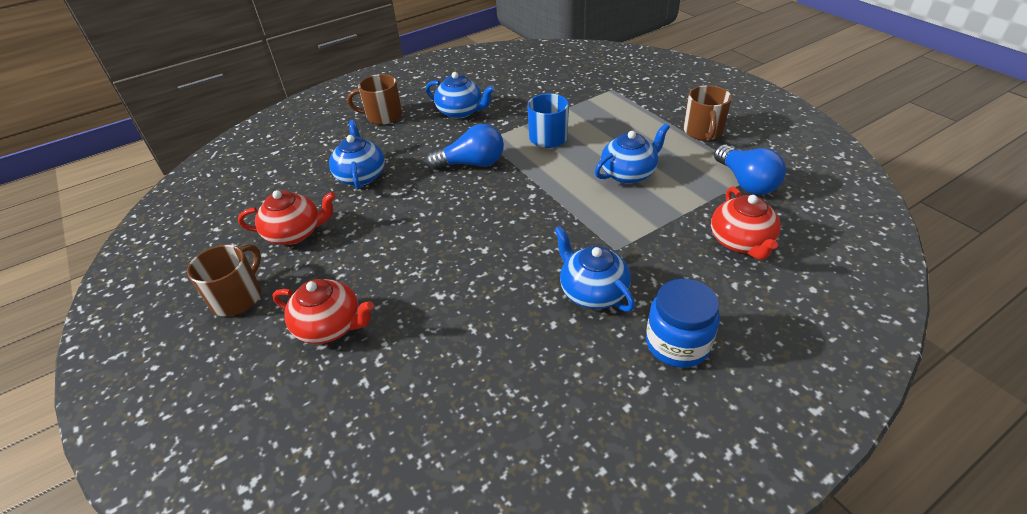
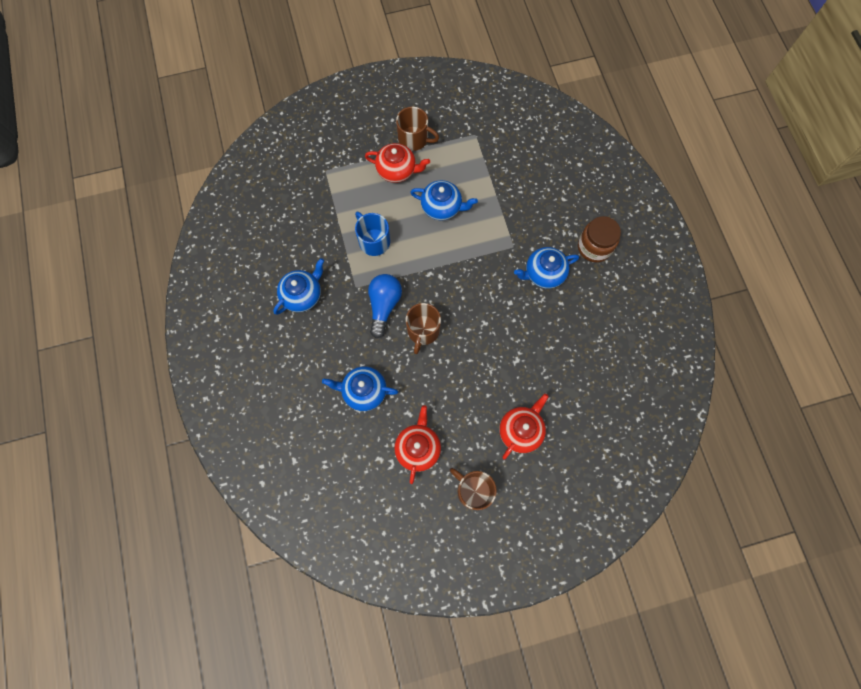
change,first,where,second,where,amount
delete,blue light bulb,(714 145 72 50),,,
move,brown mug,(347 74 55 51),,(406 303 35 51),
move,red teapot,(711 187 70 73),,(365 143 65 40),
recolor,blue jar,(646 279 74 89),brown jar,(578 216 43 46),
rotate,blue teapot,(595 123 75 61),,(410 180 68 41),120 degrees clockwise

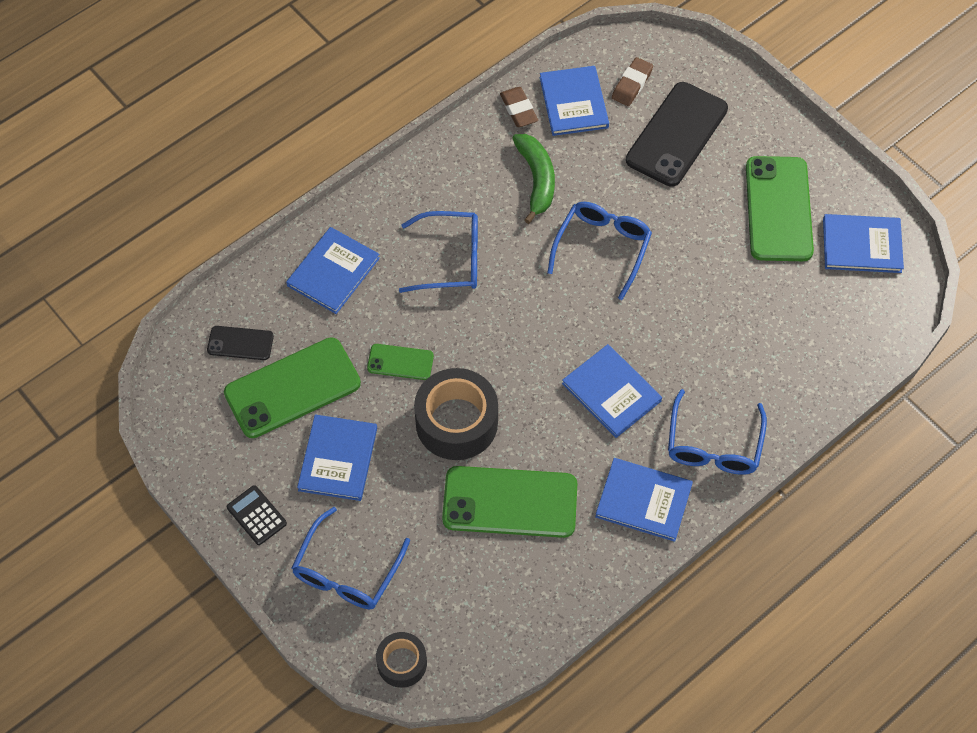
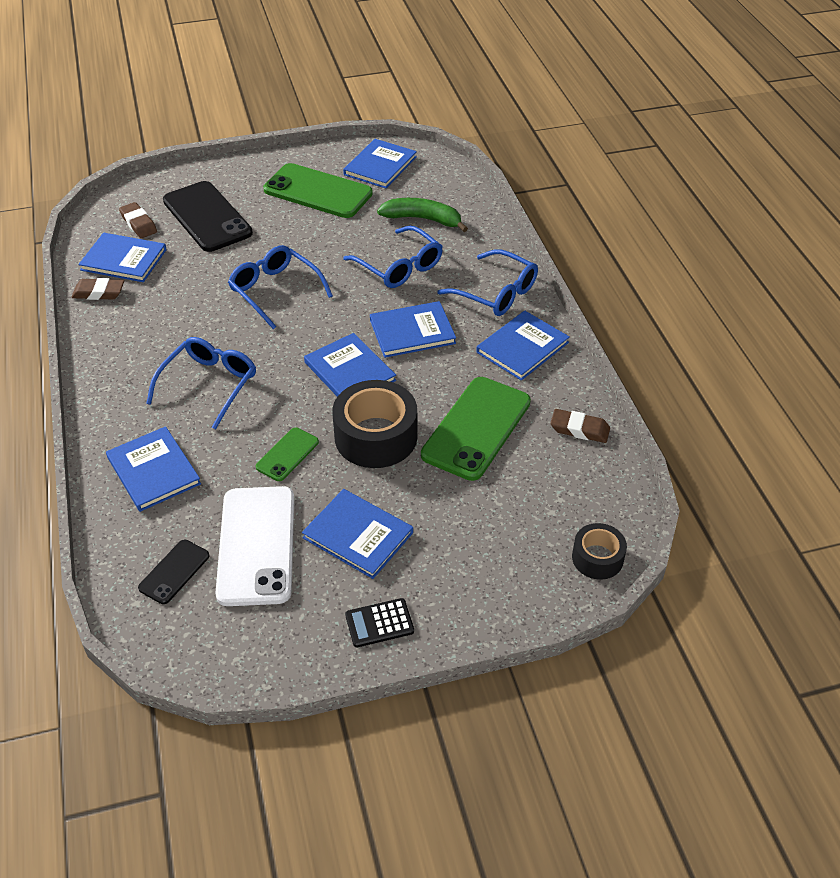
change,first,where,second,where,amount
insert,,,blue book,(304 333 92 64),
insert,,,brown eraser,(550 409 60 34),
move,blue glasses,(292 507 118 102),,(343 226 100 62),
move,green banana,(512 134 43 90),,(377 198 91 34),
recolor,green phone,(224 337 137 101),white phone,(215 486 79 120),

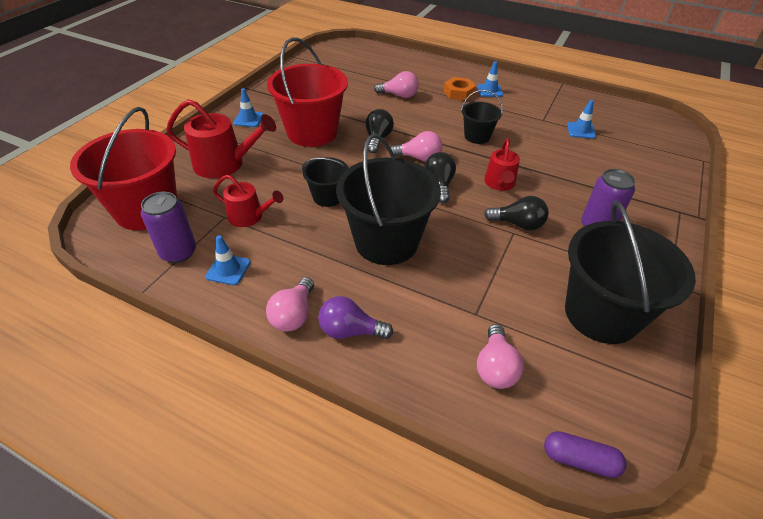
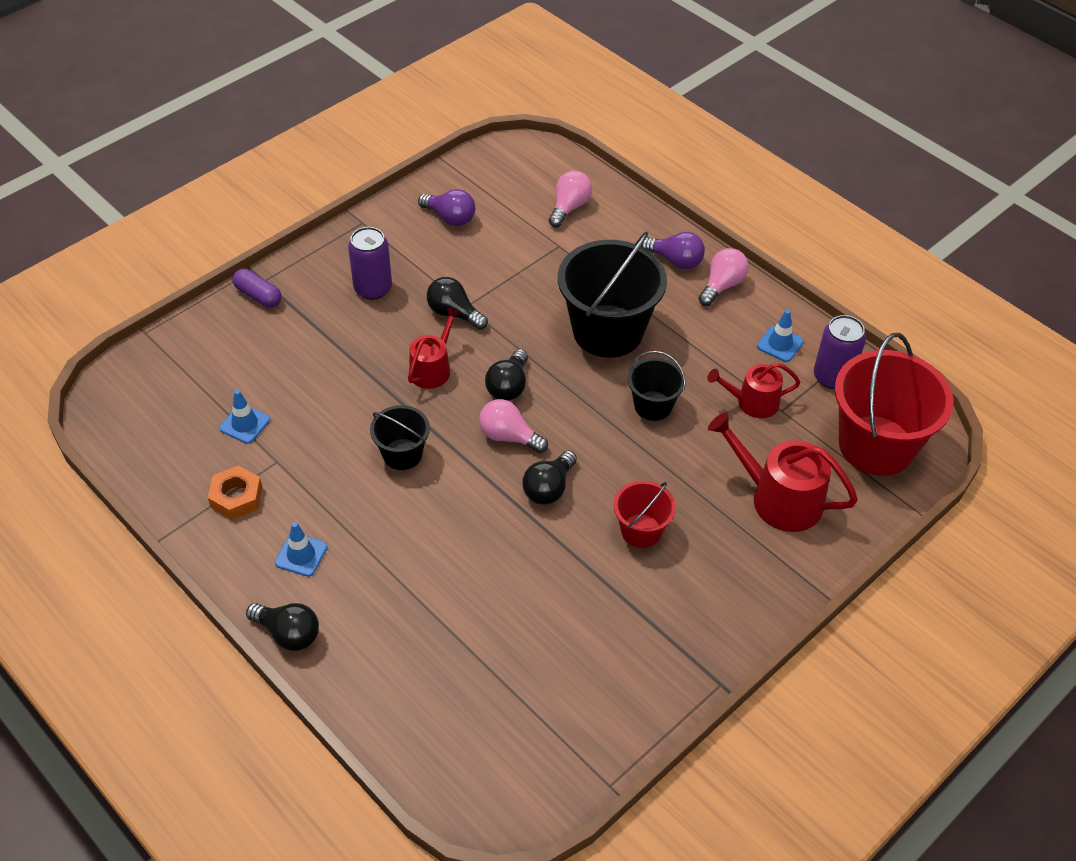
change,first,where,second,where,amount
delete,blue traffic cone,(233 88 31 39),,,
delete,pink light bulb,(374 71 45 27),,,
insert,,,black light bulb,(246 603 73 48),
move,orange nut,(444 77 32 24),,(208 465 54 54),
move,purple capsule,(544 431 83 47),,(232 269 49 38),
replace,black bucket,(565 201 131 143),purple light bulb,(418 189 57 37),
rotate,red watering can,(213 175 70 52),,(707 363 93 55),45 degrees counterclockwise
resize,red bucket,(267 37 81 110),,(614 481 62 67),x0.51

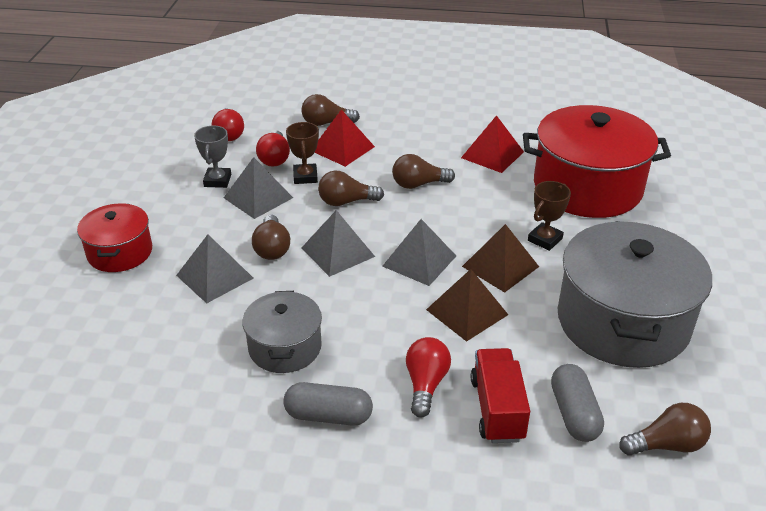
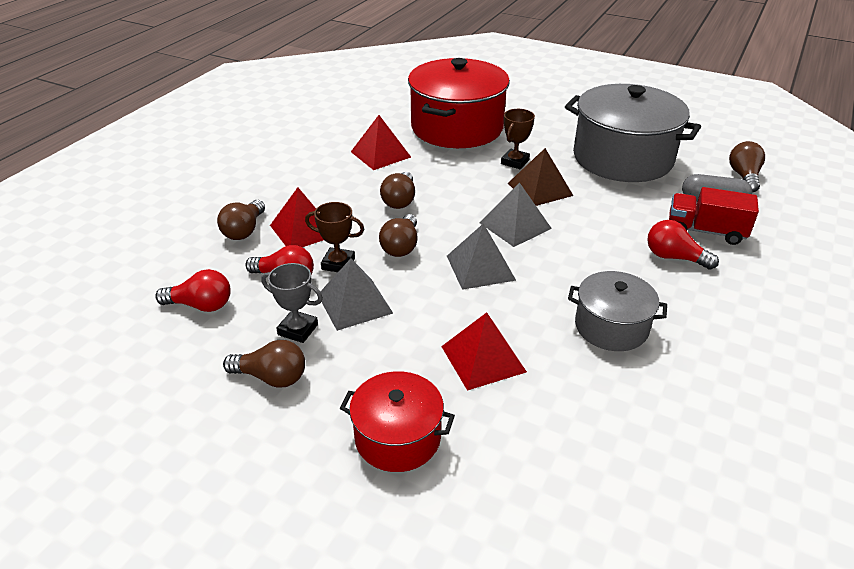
change,first,where,second,where,amount
delete,grey capsule,(283 382 90 44),,,
delete,brown pyramid,(426 269 82 73),,,
move,brown light bulb,(252 215 38 45),,(223 340 82 48),
recolor,grey pyramid,(176 234 78 70),red pyramid,(441 312 86 79),
rotate,brown trophy,(528 181 43 70),,(501 109 34 60),60 degrees clockwise

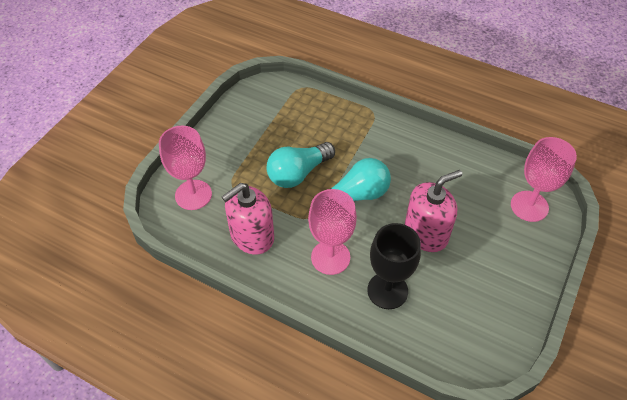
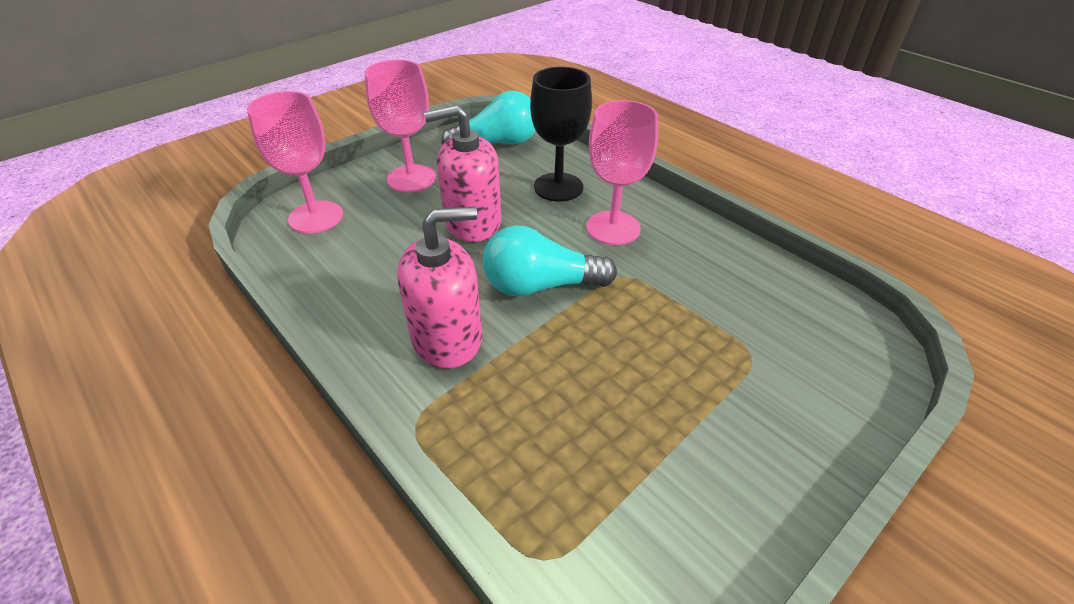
change,first,where,second,where,amount
move,pink goblet,(159 126 53 84),,(365 60 71 132),
move,pink soap dispenser,(222 183 52 72),,(397 206 85 162),
move,turquoise light bulb,(266 142 69 46),,(442 91 94 54),

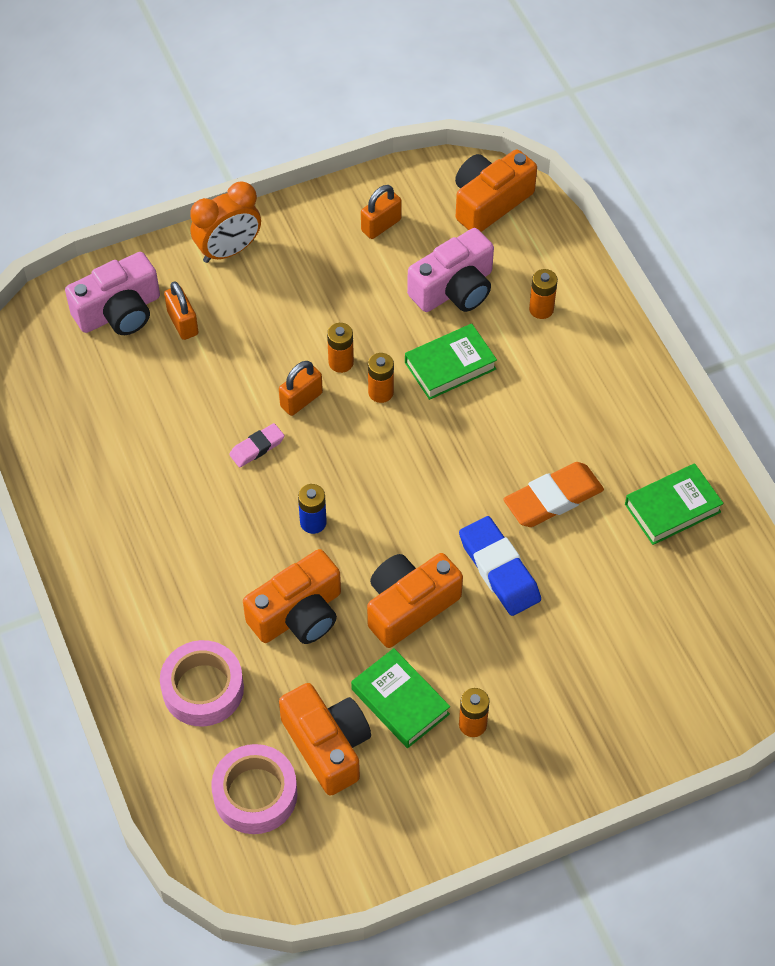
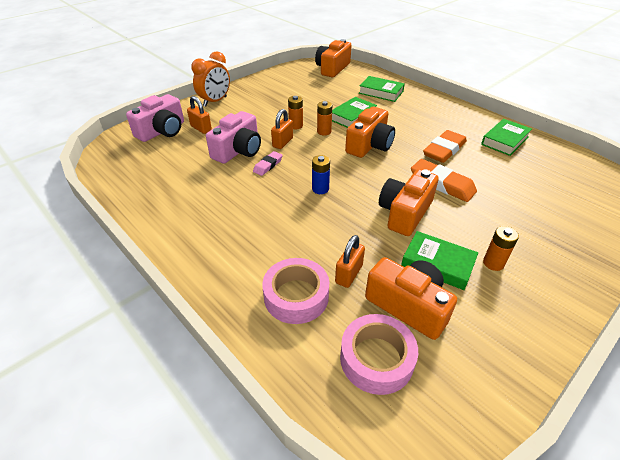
change,first,where,second,where,amount
move,orange camera,(243 549 98 95),,(345 107 50 51),
move,orange padlock,(361 185 41 54),,(335 235 30 53),
move,pink camera,(407 228 87 84),,(206 111 55 53),
replace,orange battery,(529 269 29 50),green book,(359 76 46 26),
recolor,blue eraser,(459 516 82 100),orange eraser,(411 159 66 43),

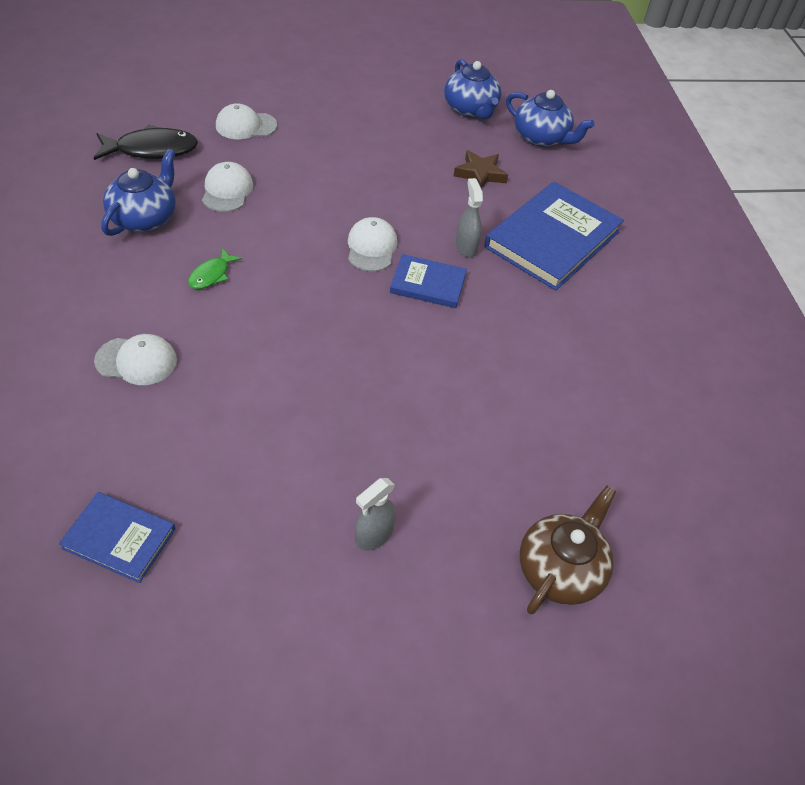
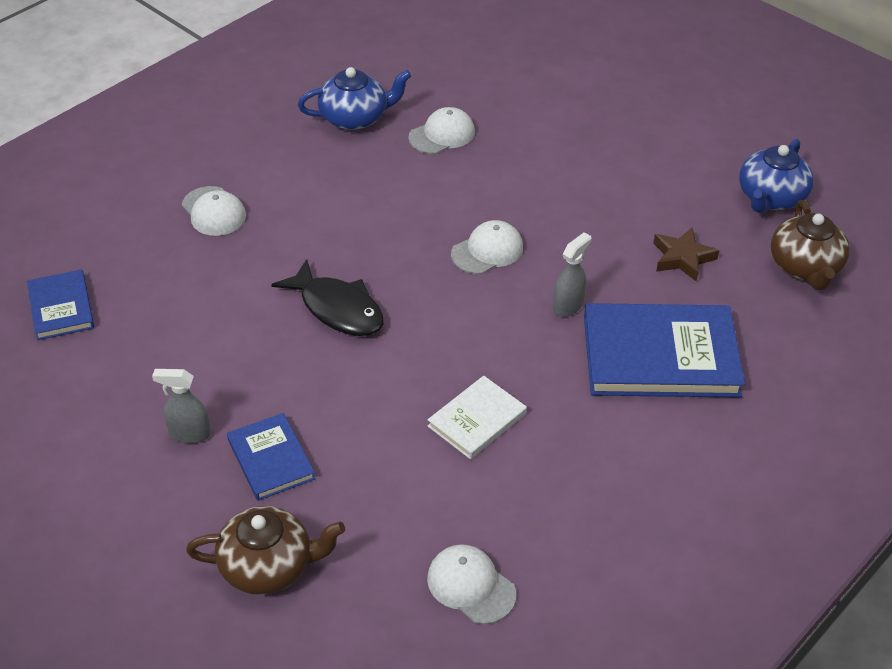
change,first,where,second,where,amount
delete,green fish,(188 248 54 41),,,
insert,,,white book,(428 376 99 83),
move,black fish,(94 125 104 35),,(271 259 113 77),
move,white cap,(216 103 61 37),,(427 544 89 80),
move,blue book,(390 254 77 54),,(227 413 88 88),
recolor,blue teapot,(506 90 88 57),brown teapot,(771 200 79 90),

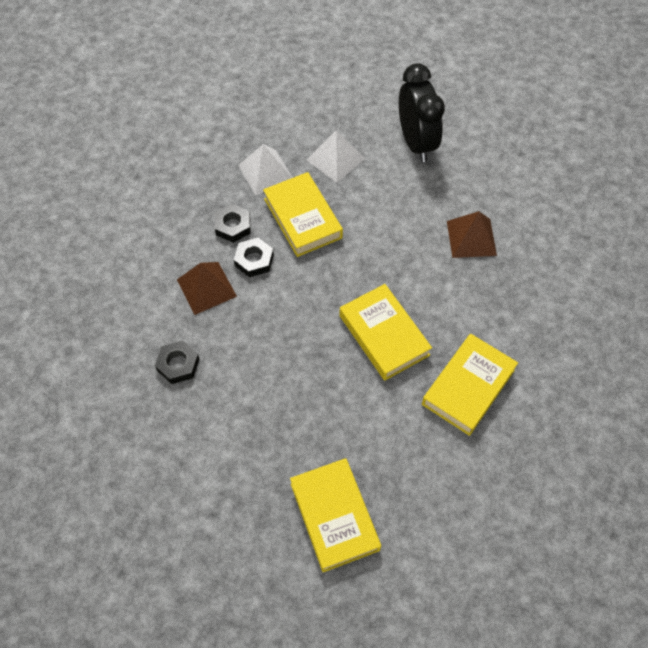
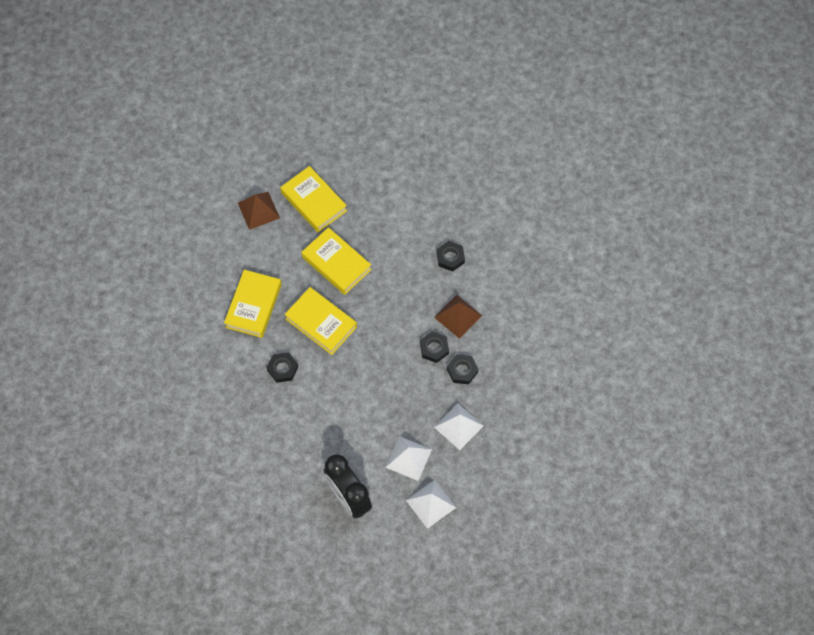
change,first,where,second,where,amount
insert,,,black nut,(267 352 31 31),
insert,,,white pyramid,(406 480 50 49),
move,yellow book,(263 172 80 85),,(302 227 70 68),
move,brown pyramid,(447 211 50 47),,(238 192 42 38),

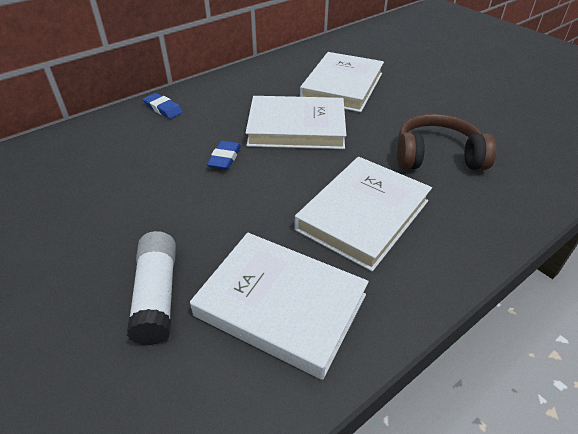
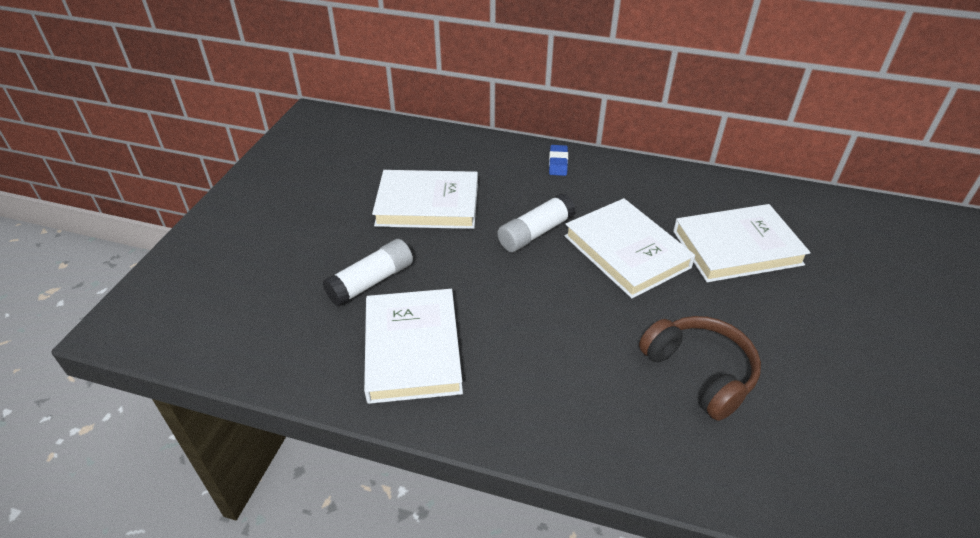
change,first,where,second,where,amount
move,white book,(295 157 137 115),,(372 170 106 59),
replace,blue eraser,(207 141 34 29),white glue stick,(498 193 78 59),

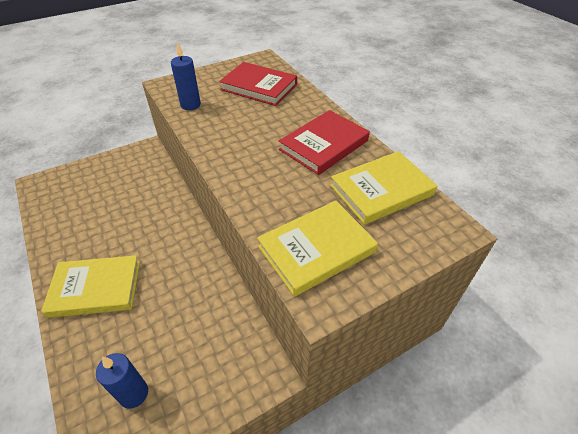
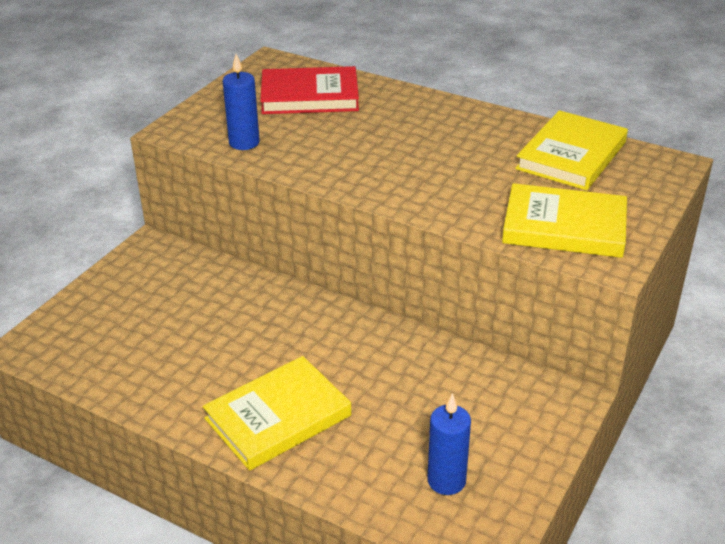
change,first,where,second,where,amount
delete,red book,(279 110 91 65),,,
rotate,yellow book,(257 201 121 96),,(502 183 125 75),75 degrees clockwise

